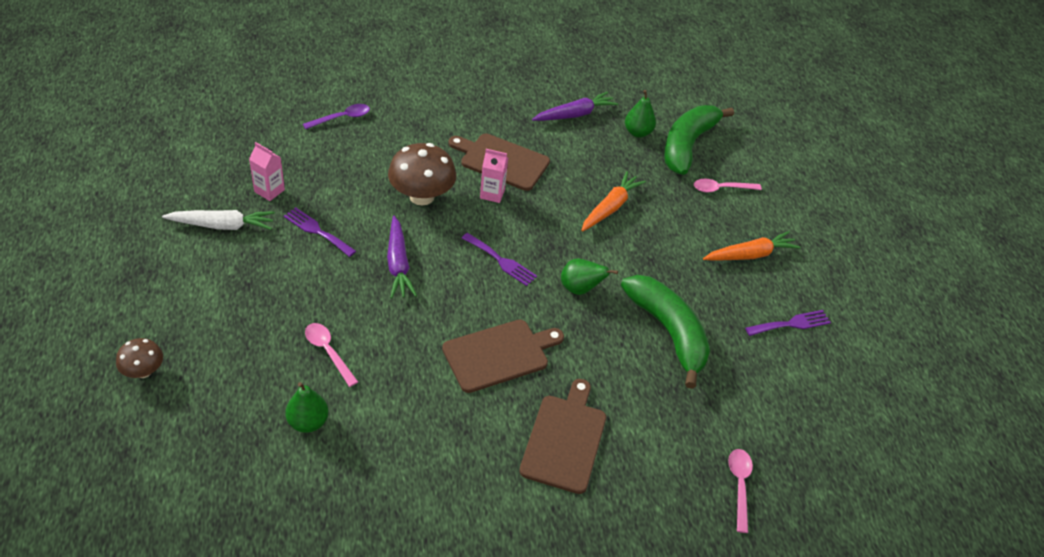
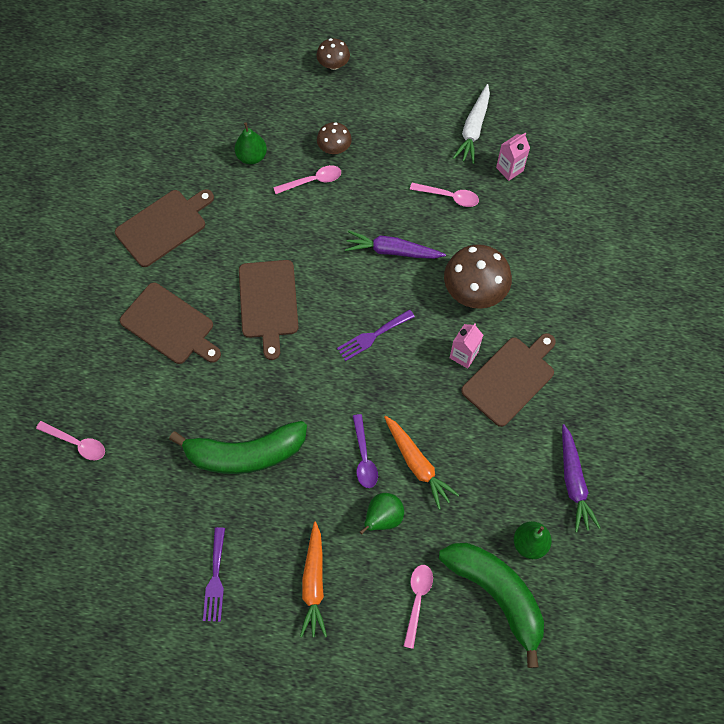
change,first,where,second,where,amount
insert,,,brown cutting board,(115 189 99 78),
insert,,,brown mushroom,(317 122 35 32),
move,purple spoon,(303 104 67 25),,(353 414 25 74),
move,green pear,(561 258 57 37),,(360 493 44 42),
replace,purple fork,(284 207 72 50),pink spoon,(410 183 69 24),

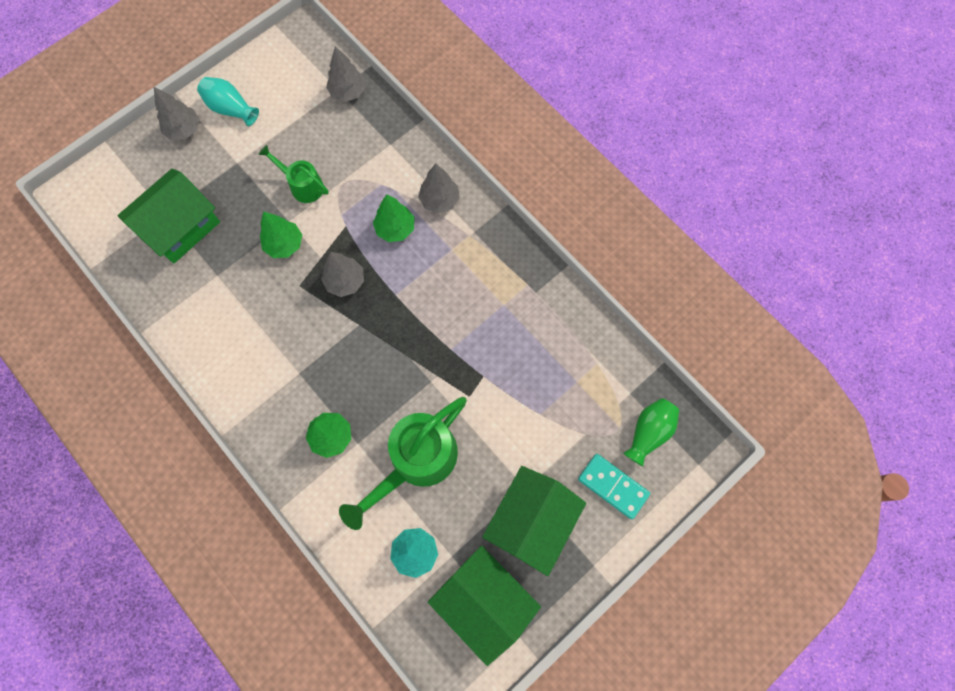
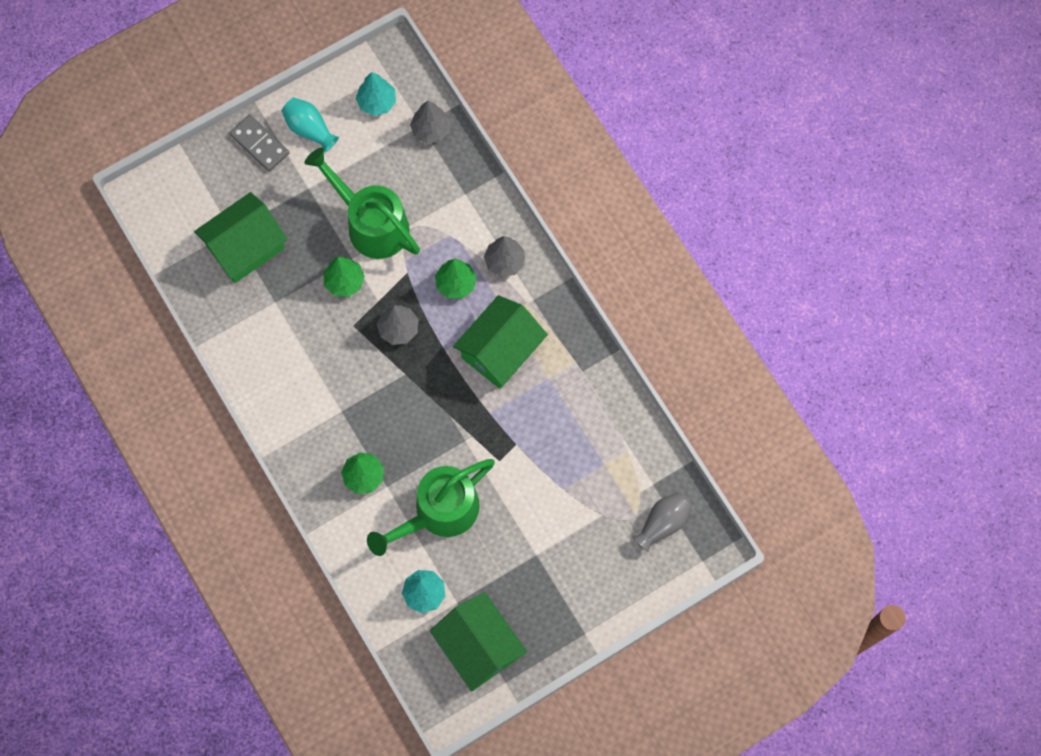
change,first,where,second,where,amount
delete,turquoise domino,(578 454 72 65),,,
insert,,,turquoise tree,(356 72 40 44),
move,green house,(482 466 104 110),,(453 295 95 94),
replace,grey tree,(154 87 45 53),grey domino,(230 115 59 57),
recolor,green vase,(623 398 56 69),grey vase,(632 493 59 60),
resize,green watering can,(258 145 71 58),,(304 147 116 112),x1.84

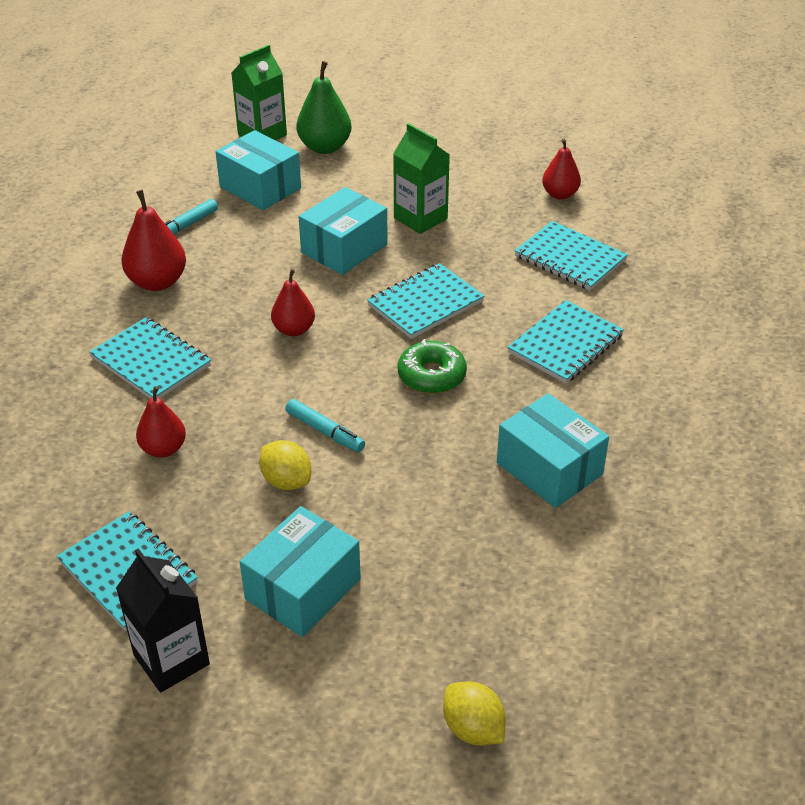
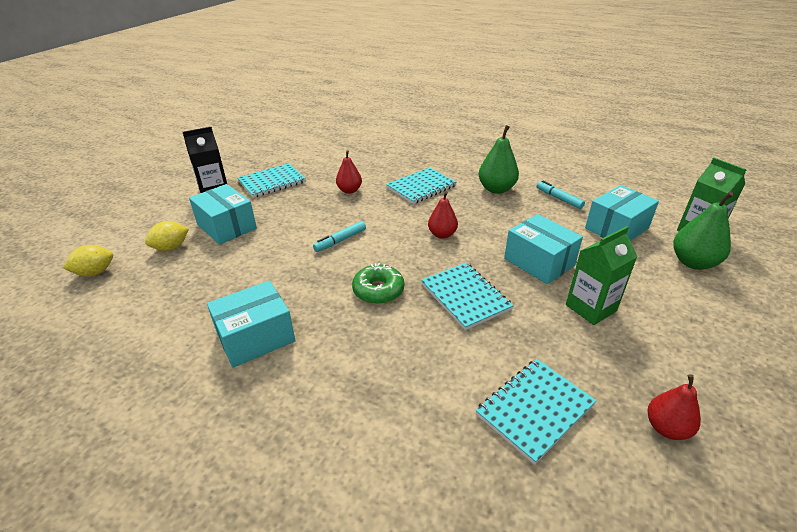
change,first,where,second,where,amount
delete,turquoise notebook,(507 300 117 83),,,
move,yellow lemon,(259 440 52 50),,(145 221 44 30),
recolor,red pear,(121 190 65 101),green pear,(479 125 40 69),

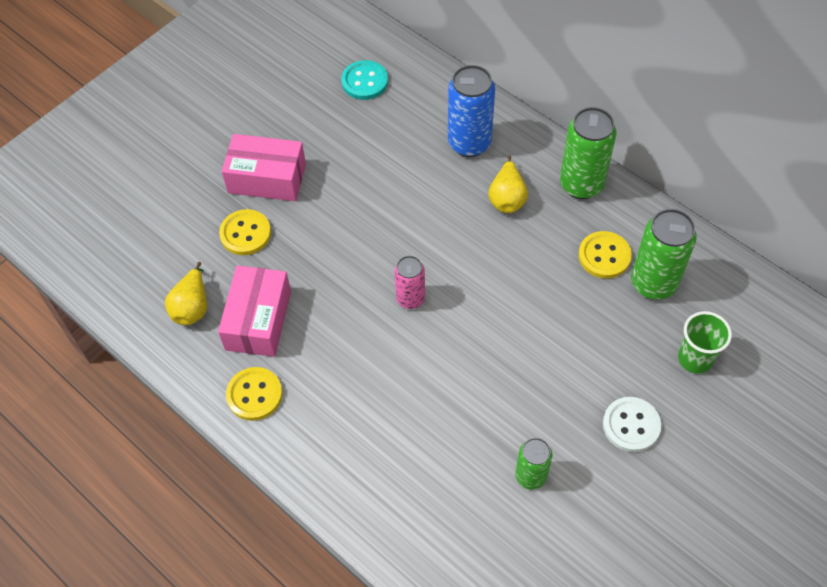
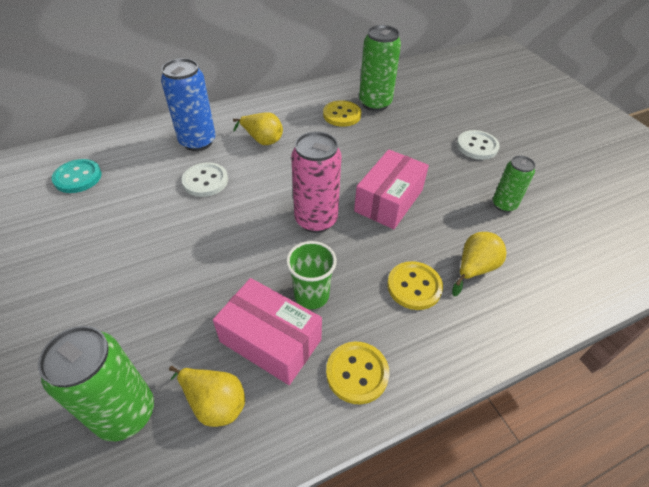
change,first,where,second,where,amount
insert,,,white button,(182 162 46 35),
insert,,,yellow pear,(452 232 54 64),
move,yellow button,(219 209 52 46),,(387 261 56 49),
move,pink box,(221 134 85 67),,(354 149 75 80),
move,green can,(560 107 56 92),,(38 326 116 115),
move,green cup,(678 311 54 63),,(286 241 51 68),
resize,pink can,(394 256 31 53),,(291 131 51 102),x1.65

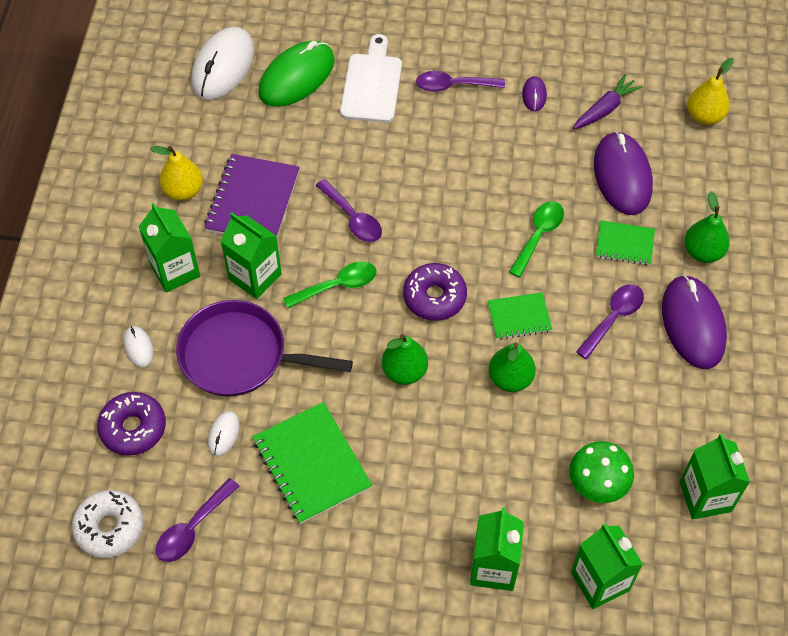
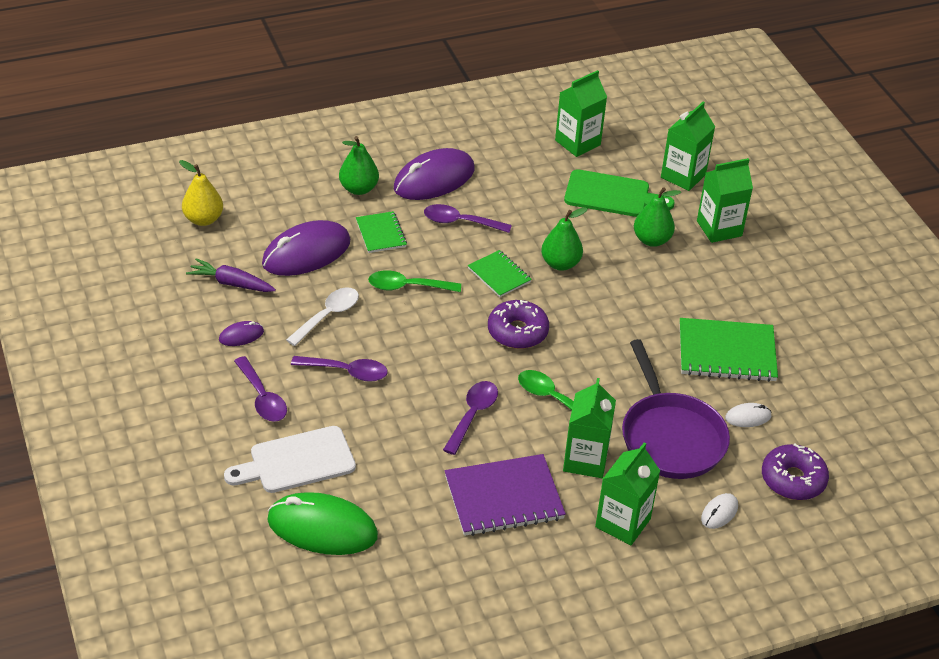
change,first,where,second,where,amount
delete,white donut,(72 490 71 68),,,
delete,yellow pear,(151 146 52 55),,,
delete,white mouse,(191 27 63 73),,,
insert,,,white spoon,(286 287 73 59),
move,purple spoon,(156 478 83 84),,(291 356 97 26),
move,green pear,(382 334 46 51),,(634 187 47 60),
replace,green mushroom,(569 441 65 62),green cutting board,(564 169 110 48),
rotate,green notebook,(253 402 119 122),,(680 318 98 64),60 degrees clockwise

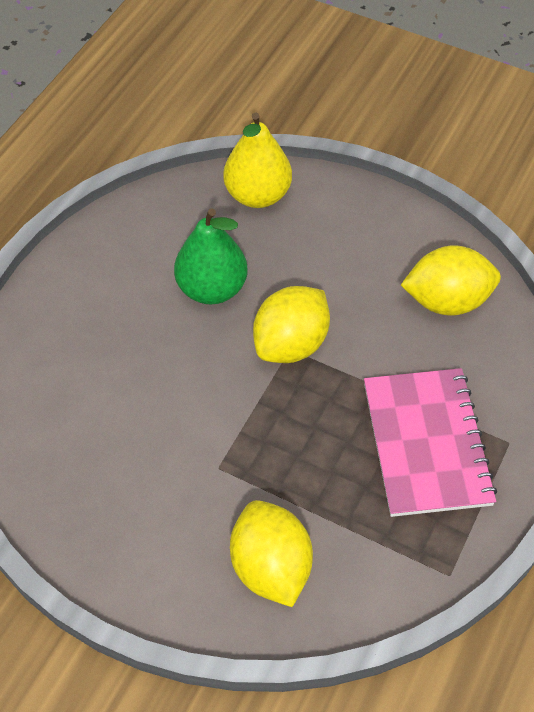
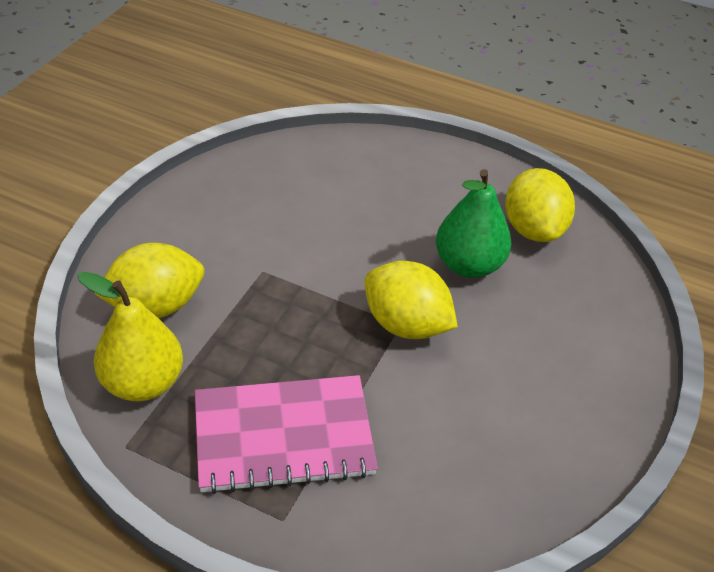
change,first,where,second,where,amount
move,yellow pear,(223 113 69 95),,(77 272 106 129),
move,yellow lemon,(401 245 100 70),,(505 168 70 74),

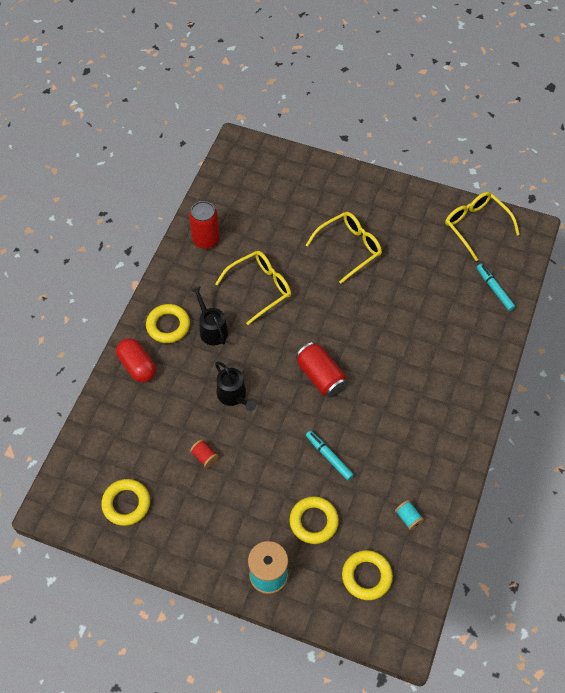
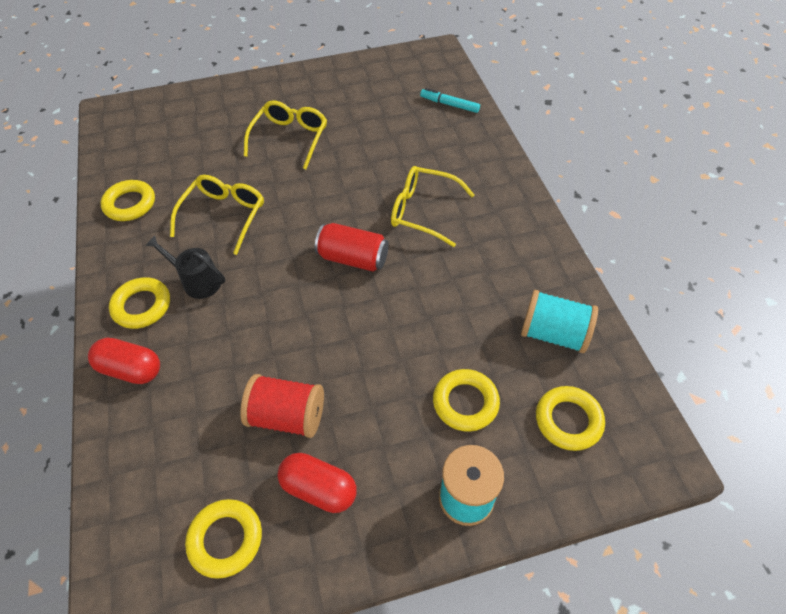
change,first,where,second,where,amount
delete,black watering can,(215 361 41 50),,,
delete,turquoise marker,(306 431 48 49),,,
insert,,,red capsule,(277 453 80 60),
move,yellow glasses,(445 192 75 69),,(391 166 84 81),
replace,red can,(189 201 31 48),yellow ring,(100 180 55 41),
resize,red spool,(190 439 28 29),,(240 374 84 64),x2.05
resize,turquoise spool,(395 500 29 30),,(521 290 77 63),x2.05

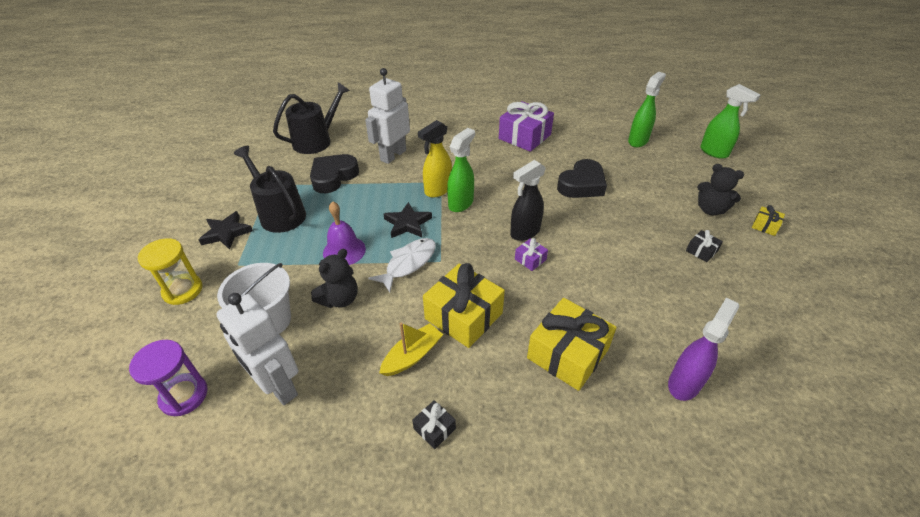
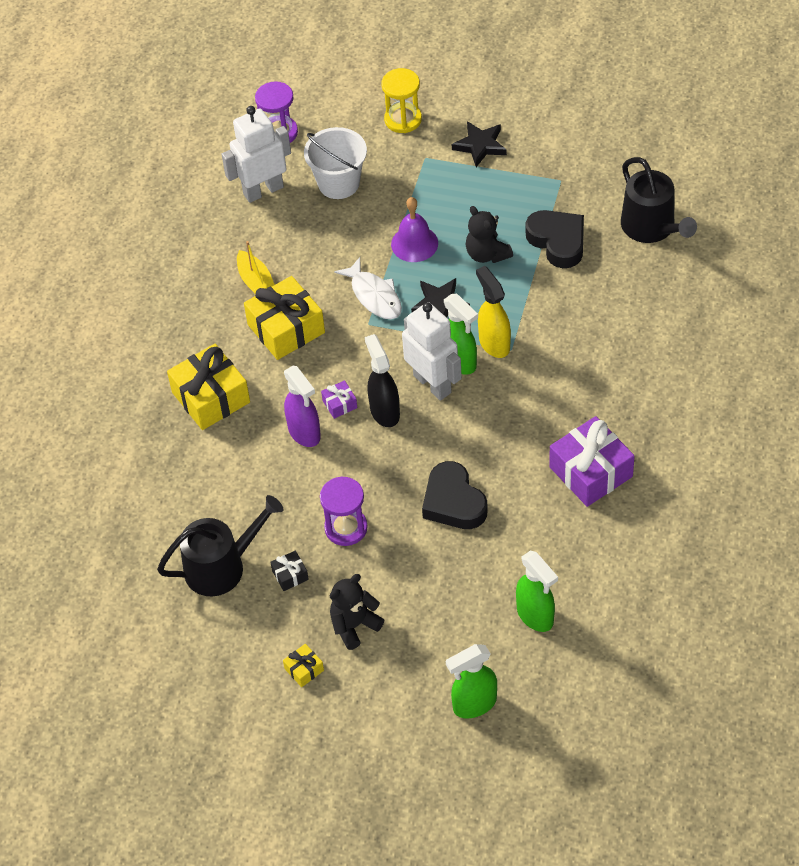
change,first,where,second,where,amount
delete,black gift,(412 400 44 49),,,
insert,,,purple hourglass,(320 476 48 70),
move,black watering can,(234 146 72 87),,(157 495 127 101),
move,black teddy bear,(311 249 47 59),,(466 206 47 57),
move,white robot,(365 68 45 96),,(402 302 60 99),
move,purple spray bottle,(668 297 71 104),,(284 366 37 81),

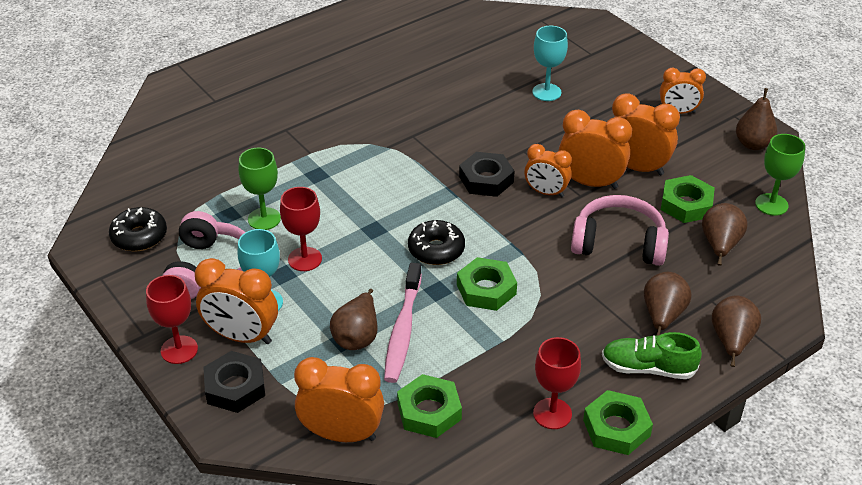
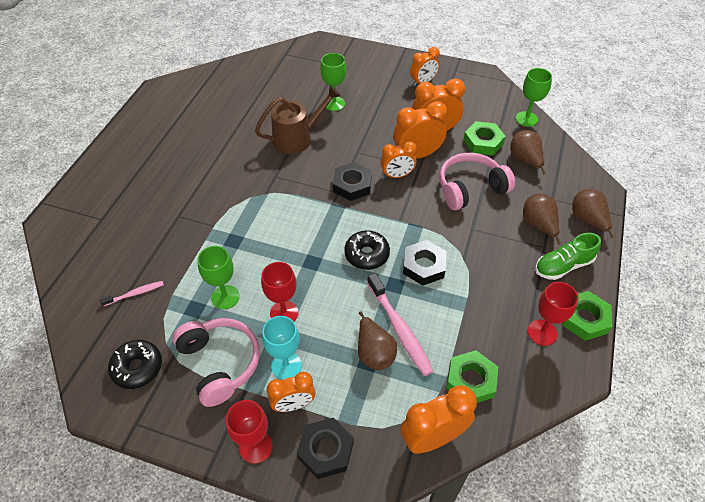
change,first,where,second,where,amount
delete,brown pear,(736 88 41 62),,,
insert,,,pink toothbrush,(100 281 64 25),
insert,,,brown watering can,(255 85 86 69),
recolor,green nut,(457 257 60 54),black nut,(403 240 44 46),
recolor,turquoise goblet,(532 26 36 75),green goblet,(320 53 26 58),
resize,orange clock,(195 258 83 86),,(267 372 48 40),x0.66

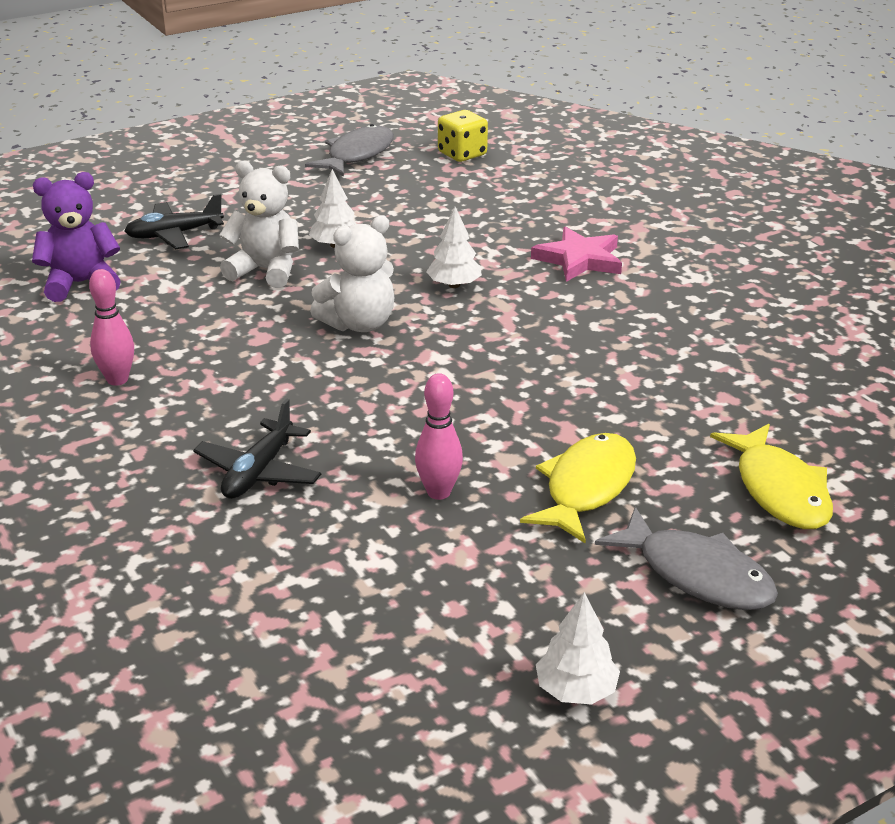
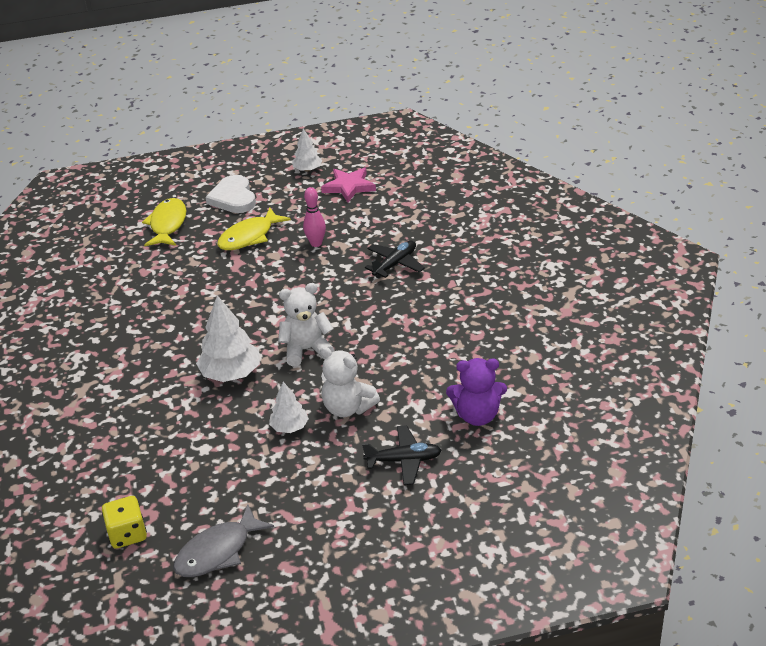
change,first,where,second,where,amount
delete,pink bowling pin,(89 269 45 117),,,
move,pink star,(531 226 91 56),,(321 167 55 36),
replace,grey fish,(595 507 183 103),white heart,(205 175 51 38),
resize,white tree,(426 207 56 81),,(196 295 64 87),x1.70

